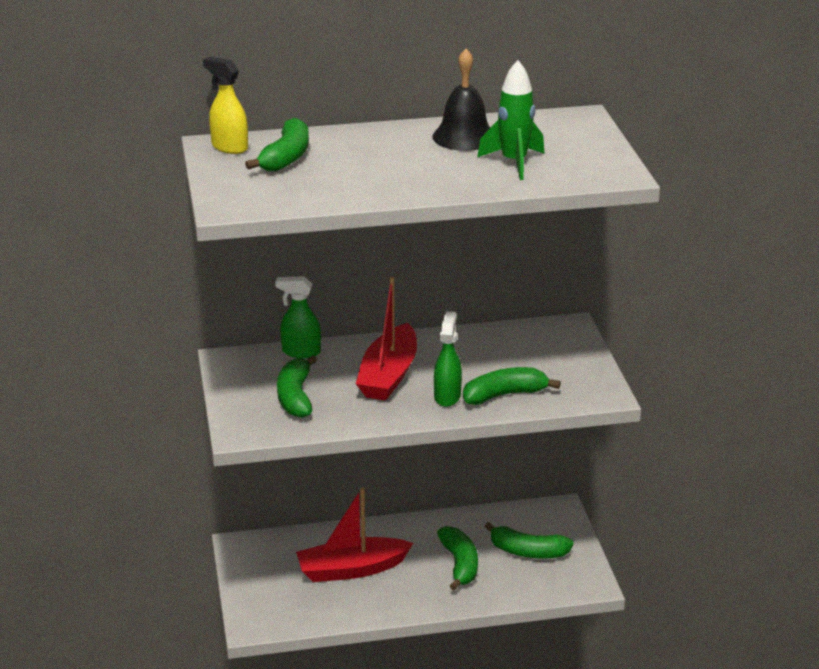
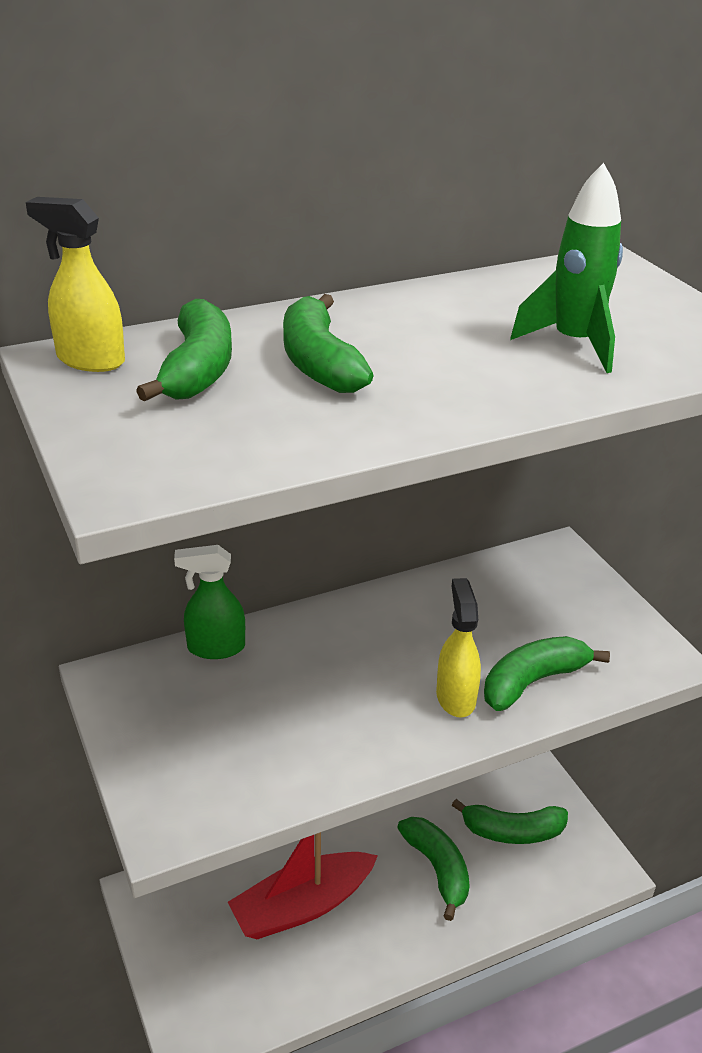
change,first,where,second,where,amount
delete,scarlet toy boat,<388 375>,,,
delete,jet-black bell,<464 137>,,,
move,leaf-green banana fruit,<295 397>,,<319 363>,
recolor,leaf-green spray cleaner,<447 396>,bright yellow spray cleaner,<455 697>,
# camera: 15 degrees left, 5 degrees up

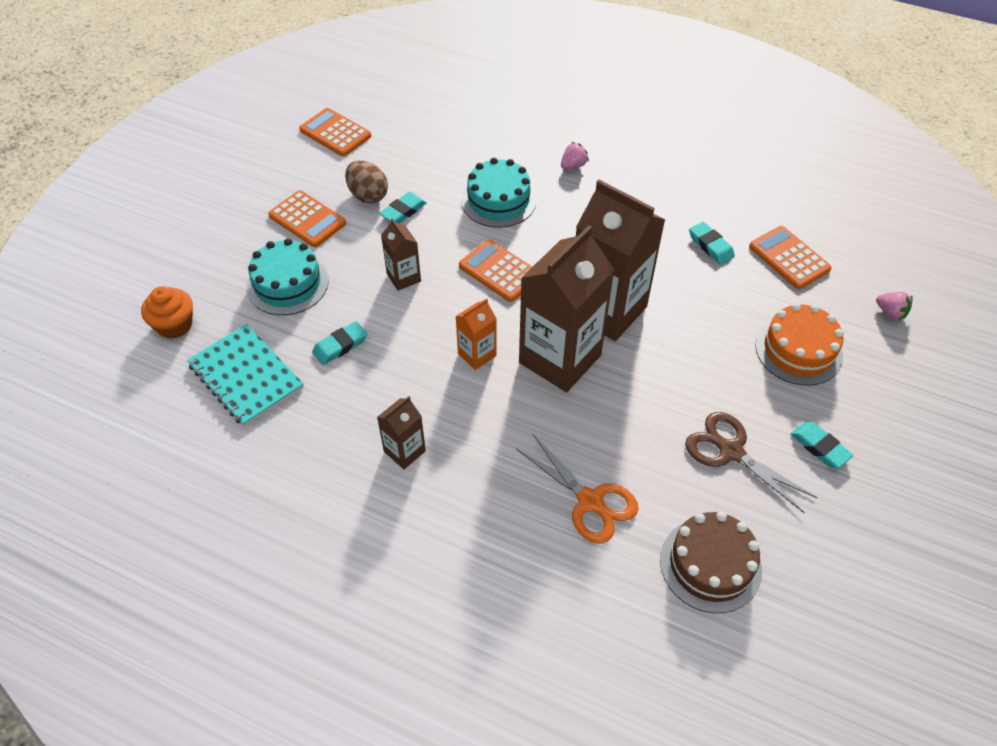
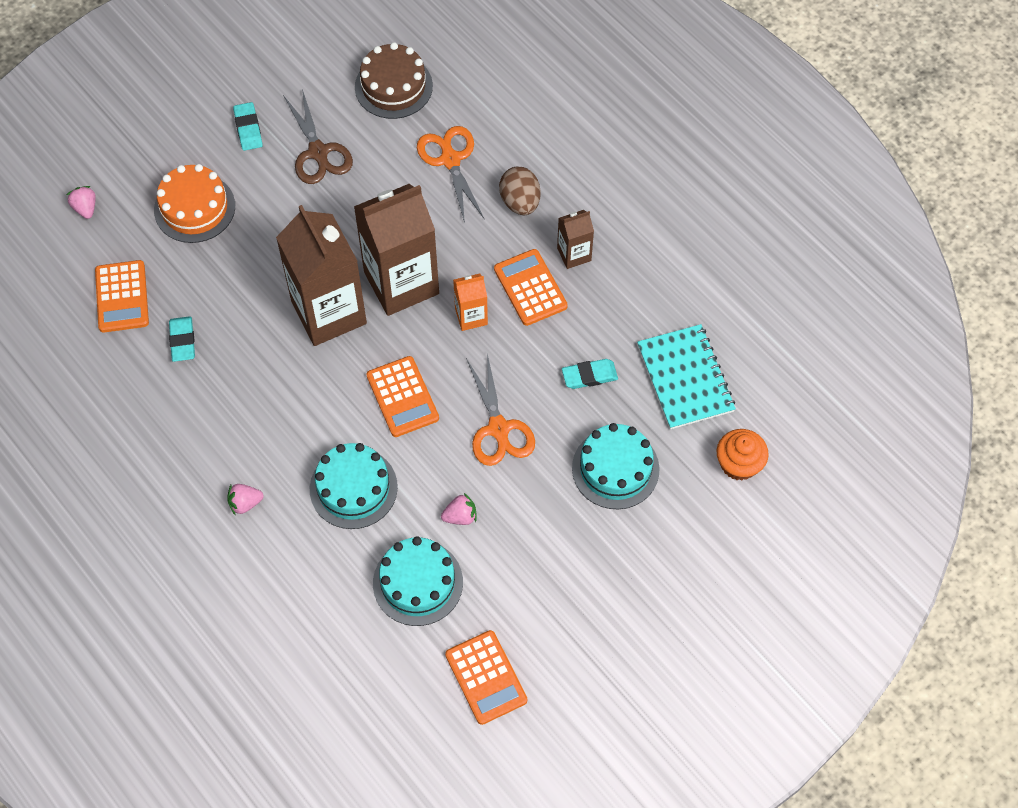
change,first,where,second,where,amount
insert,,,turquoise layer cake,<418 582>,
move,orange-coloured adding machine,<307 219>,,<530 288>,
move,russet toy egg,<368 195>,,<520 202>,
replace,turquoise gum eraser,<403 211>,pink strawberry,<460 516>,
replace,russet milk carton,<403 277>,orange-coloured scissors,<498 428>,
# camera: 155 degrees left, 10 degrees up

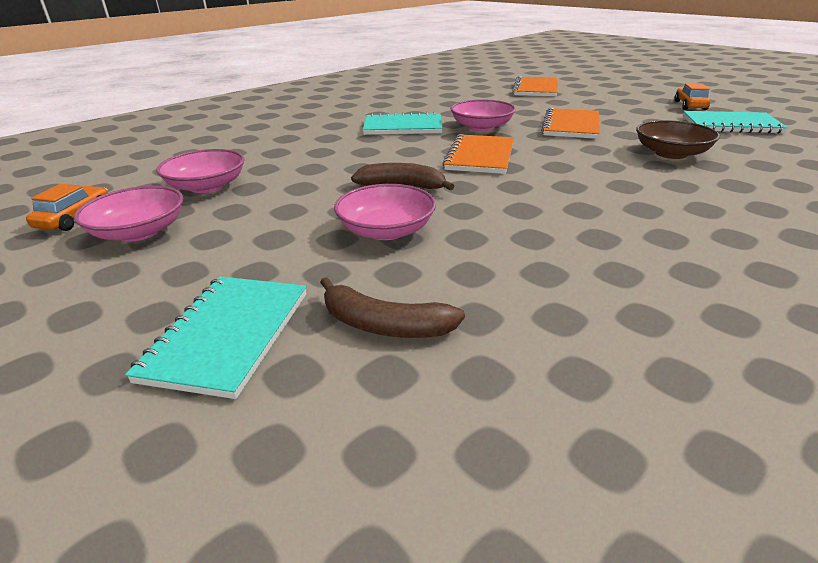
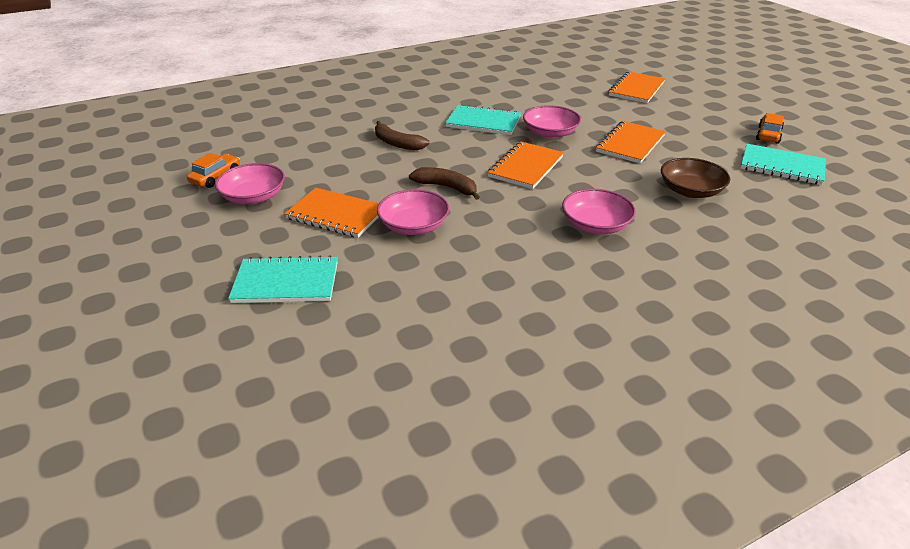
change,first,where,second,where,amount
insert,,,orange-coloured notepad,<336 215>,
move,pink deep dish,<207 186>,,<595 225>,
move,russet banana fruit,<384 325>,,<397 143>,
rotate,turquoise notepad,<227 335>,,<286 282>,60 degrees clockwise
# camera: 15 degrees right, 5 degrees up

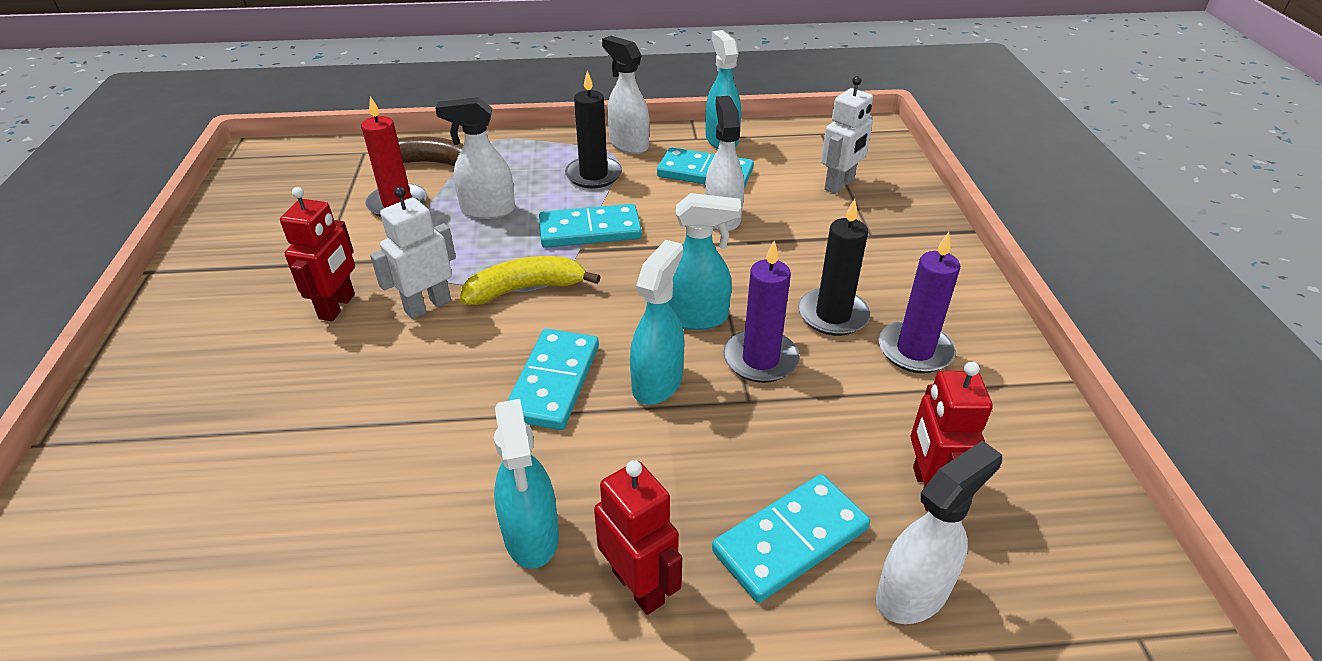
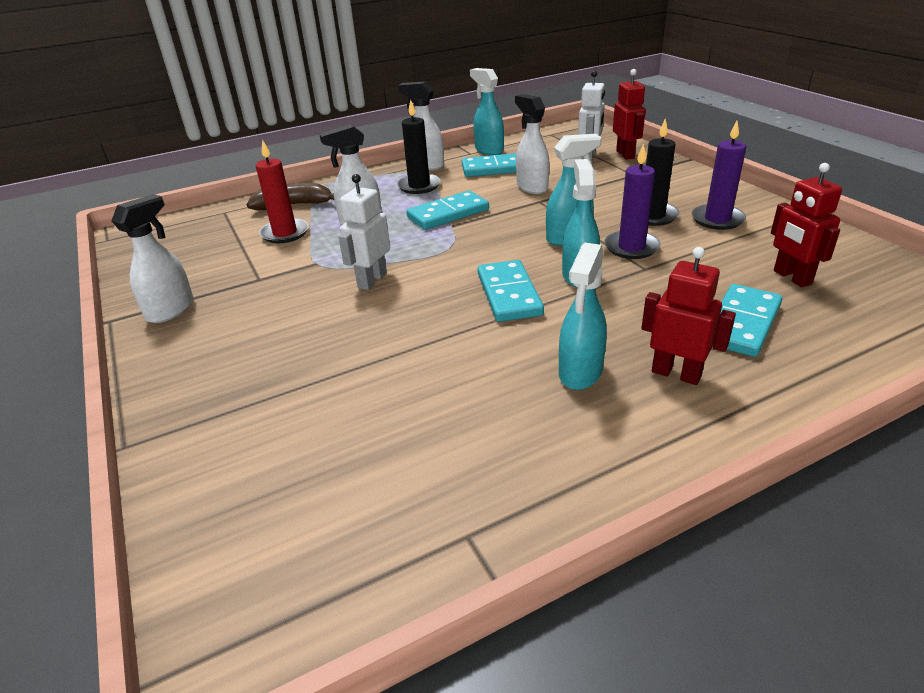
change,first,where,second,where,amount
delete,bright yellow banana fruit,<526 289>,,,
move,scarlet toy robot,<337 307>,,<625 154>,
move,pure white spray cleaner,<913 593>,,<171 310>,
rotate,turquoise spray cleaner,<531 536>,,<580 373>,60 degrees clockwise
# camera: 20 degrees left, 5 degrees down

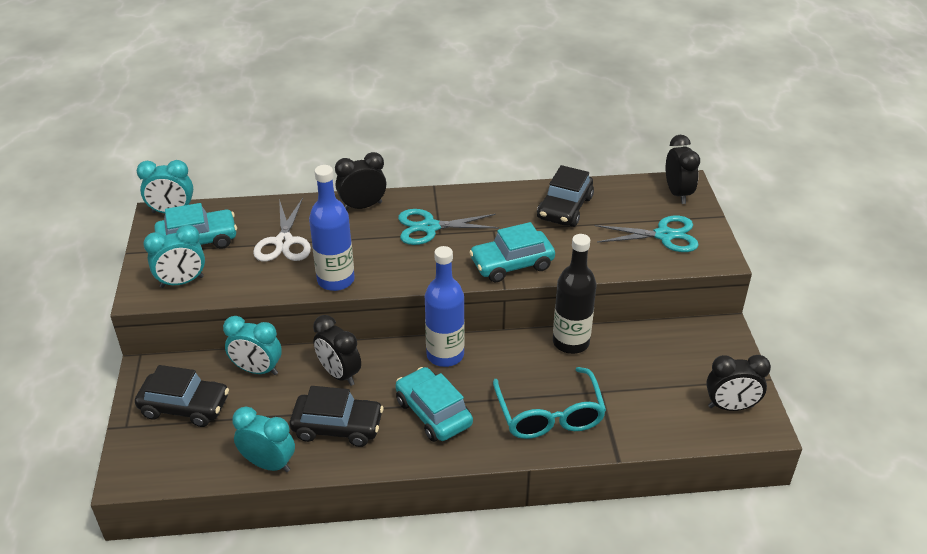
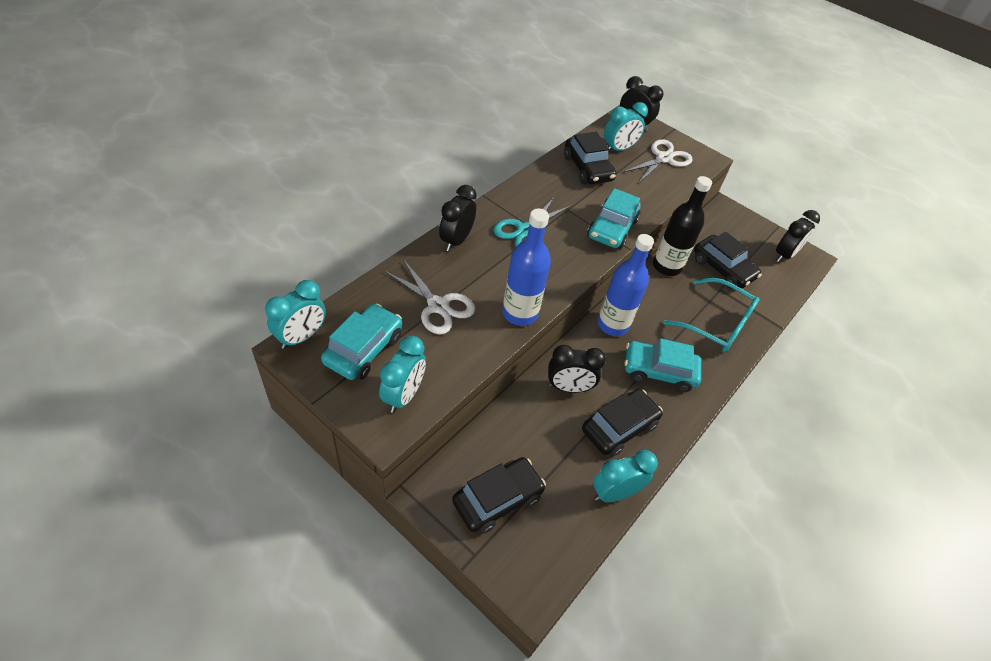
change,first,where,second,where,amount
insert,,,jet-black toy car,<722 269>,
move,turquoise bedside clock,<257 370>,,<618 149>,
recolor,turquoise scissors,<664 235>,pure white scissors,<664 158>,
# camera: 50 degrees left, 10 degrees up

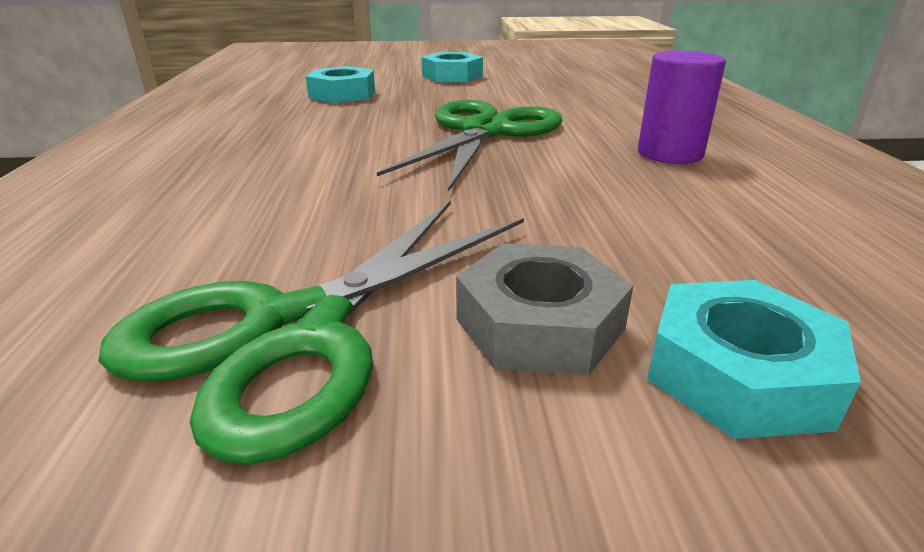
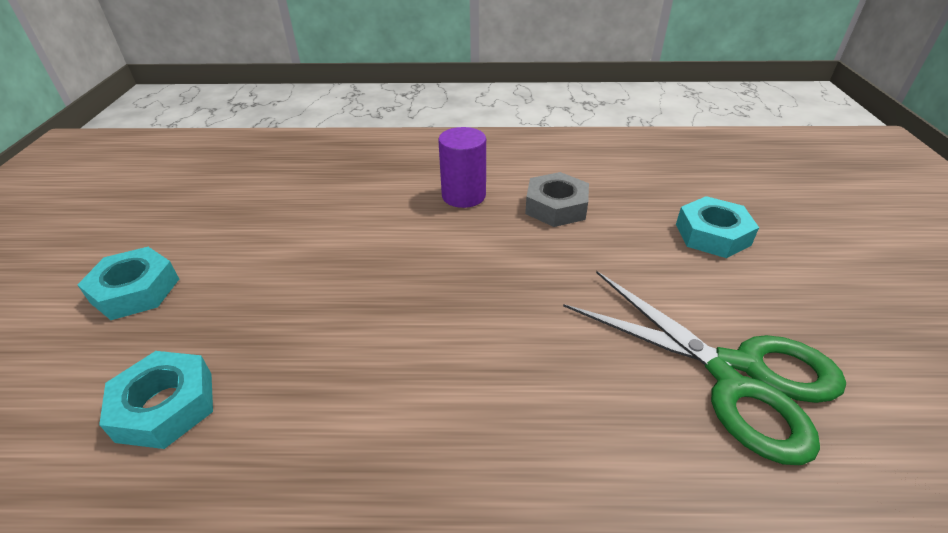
change,first,where,second,where,amount
delete,leaf-green scissors,<485 131>,,,
move,gray hexagon nut,<539 324>,,<556 207>,
# camera: 85 degrees left, 10 degrees up

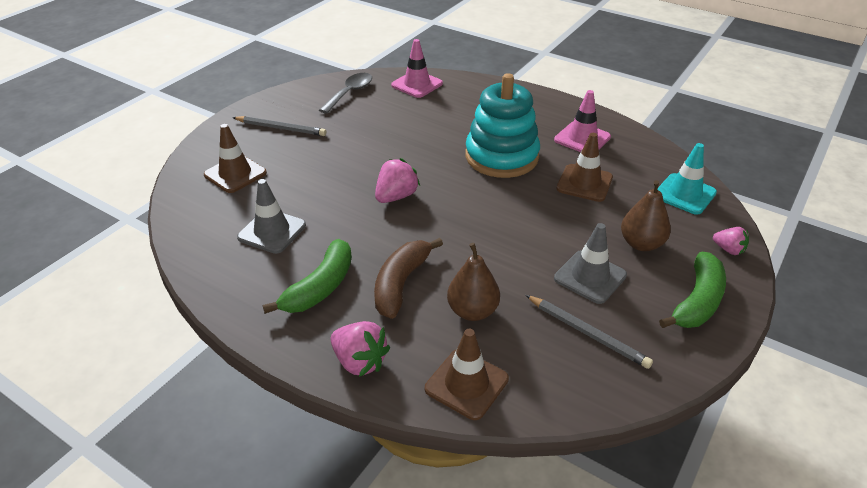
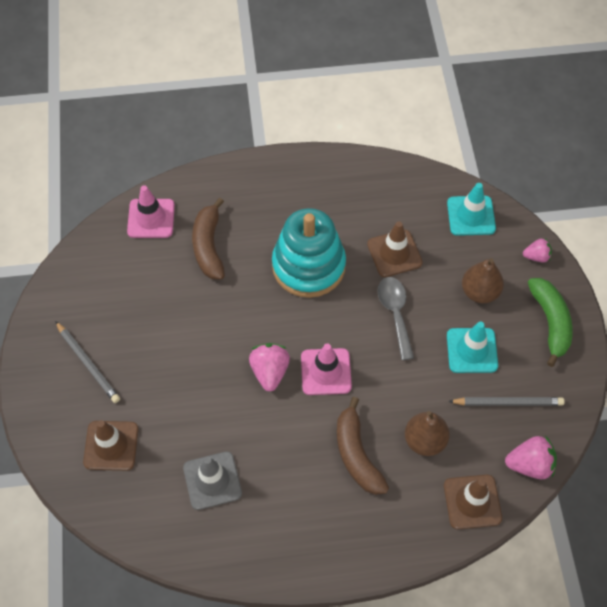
change,first,where,second,where,amount
delete,leaf-green banana fruit,<320 287>,,,
insert,,,russet banana fruit,<208 246>,
move,gray tablespoon,<350 93>,,<395 313>,
move,pink strawberry,<360 361>,,<530 465>,
move,pink safety cone,<582 138>,,<326 372>,
recolor,gray safety cone,<590 277>,turquoise safety cone,<472 350>,
rotate,gray pencil,<281 128>,,<88 363>,75 degrees clockwise
# camera: 40 degrees left, 20 degrees up

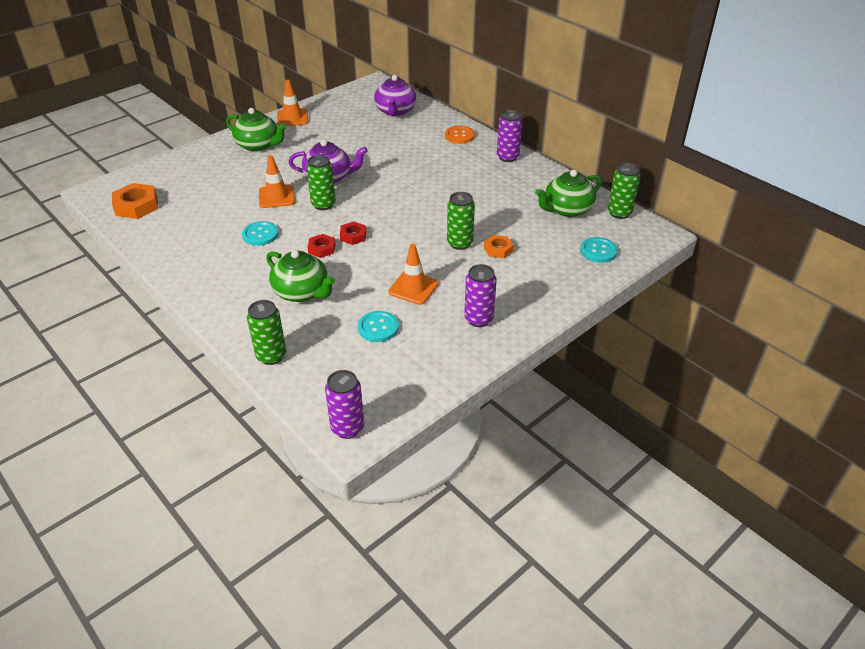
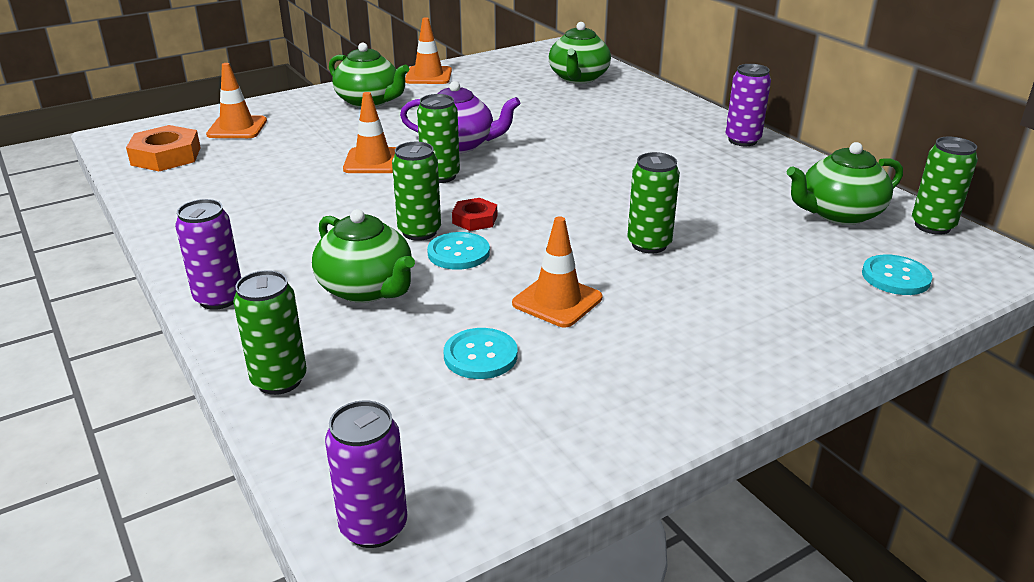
change,first,where,second,where,amount
delete,orange-coloured shirt button,<459 136>,,,
delete,orange-coloured hexagon nut,<498 249>,,,
insert,,,orange-coloured safety cone,<237 128>,
move,turquoise shirt button,<260 234>,,<458 253>,
move,purple soda can,<478 319>,,<219 298>,
replace,scarlet hexagon nut,<322 248>,leaf-green soda can,<419 232>,
recolor,purple teapot,<395 111>,leaf-green teapot,<578 78>,
# camera: 10 degrees right, 10 degrees down

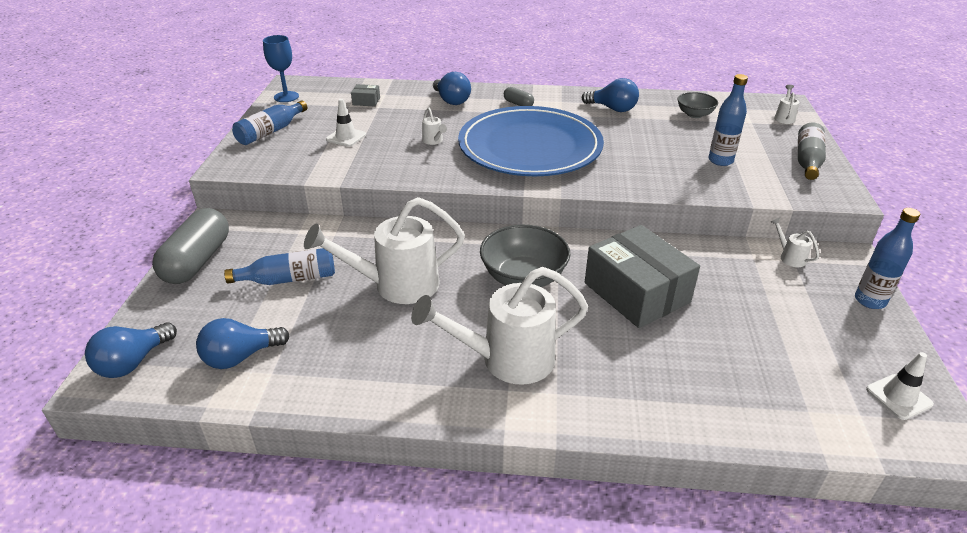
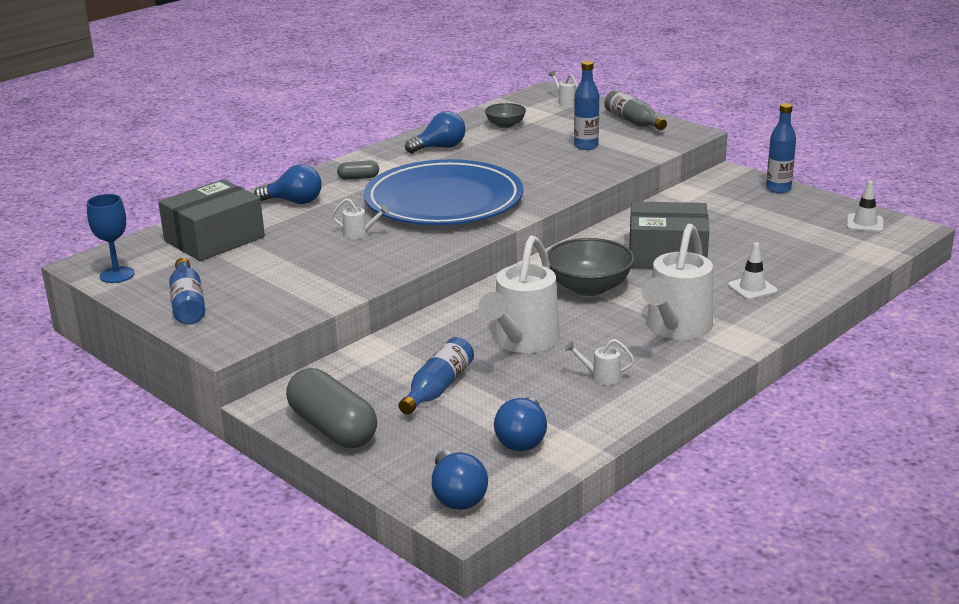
change,first,where,second,where,amount
move,pure white safety cone,<346 137>,,<752 288>,
move,pure white watering pot,<789 257>,,<601 377>,
resize,gray package,<366 101>,,<214 239>,x2.49
# camera: 50 degrees left, 10 degrees down

